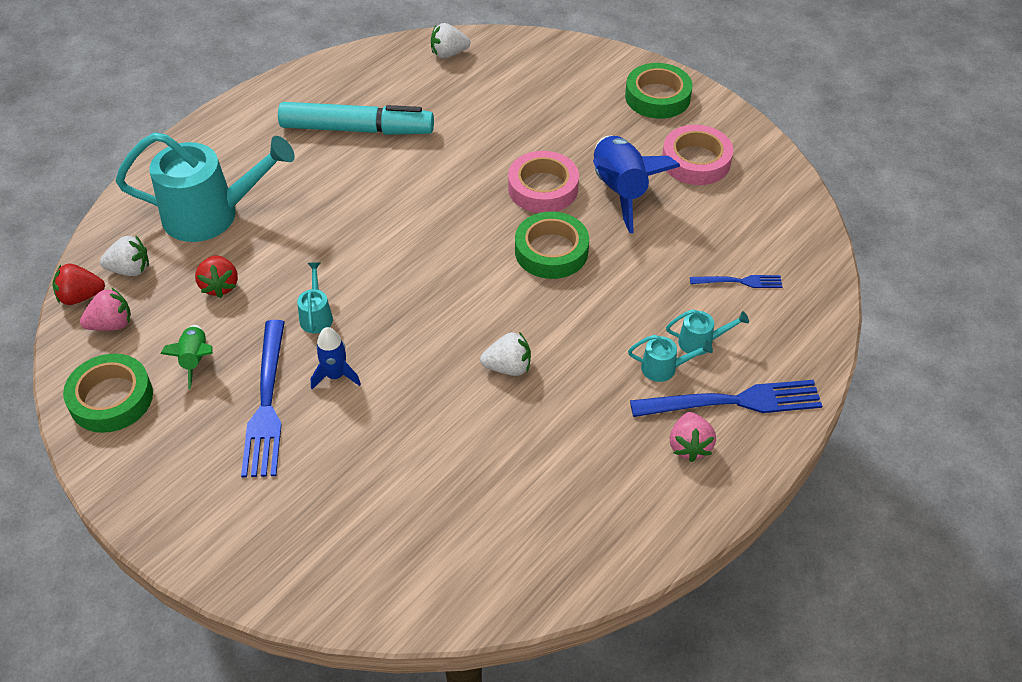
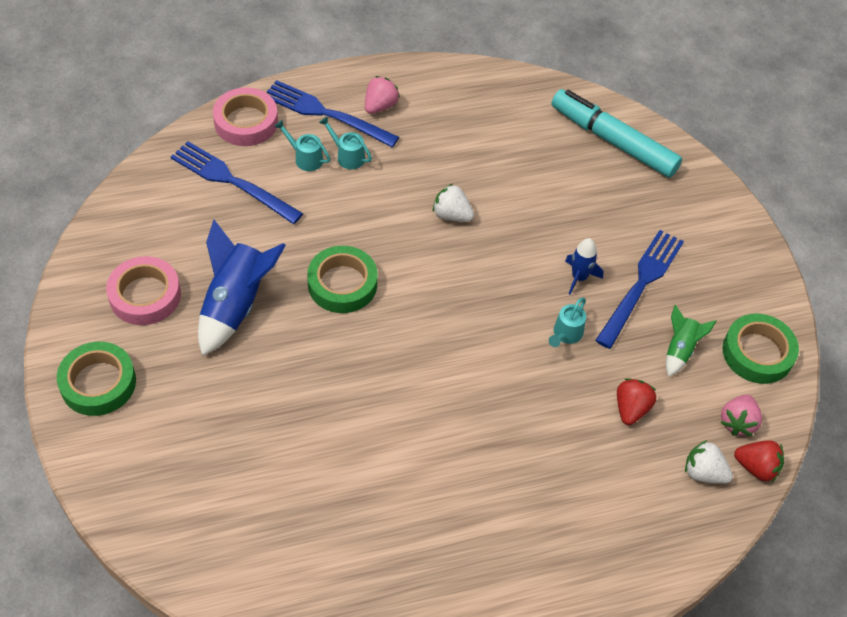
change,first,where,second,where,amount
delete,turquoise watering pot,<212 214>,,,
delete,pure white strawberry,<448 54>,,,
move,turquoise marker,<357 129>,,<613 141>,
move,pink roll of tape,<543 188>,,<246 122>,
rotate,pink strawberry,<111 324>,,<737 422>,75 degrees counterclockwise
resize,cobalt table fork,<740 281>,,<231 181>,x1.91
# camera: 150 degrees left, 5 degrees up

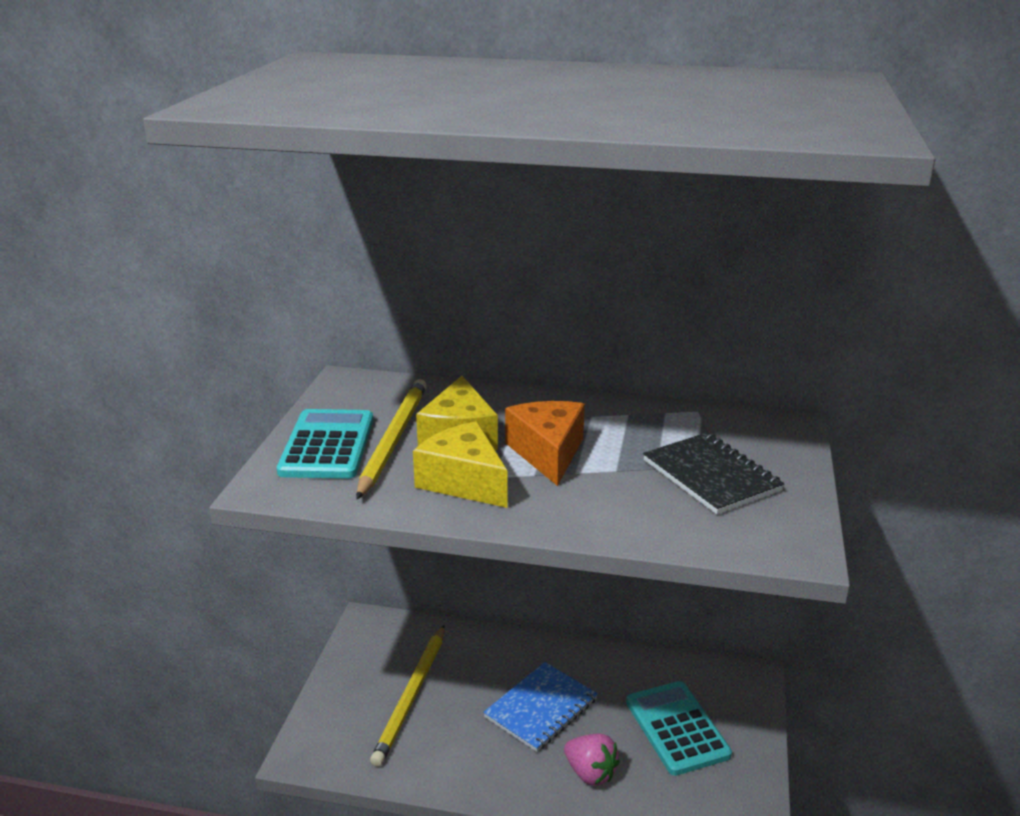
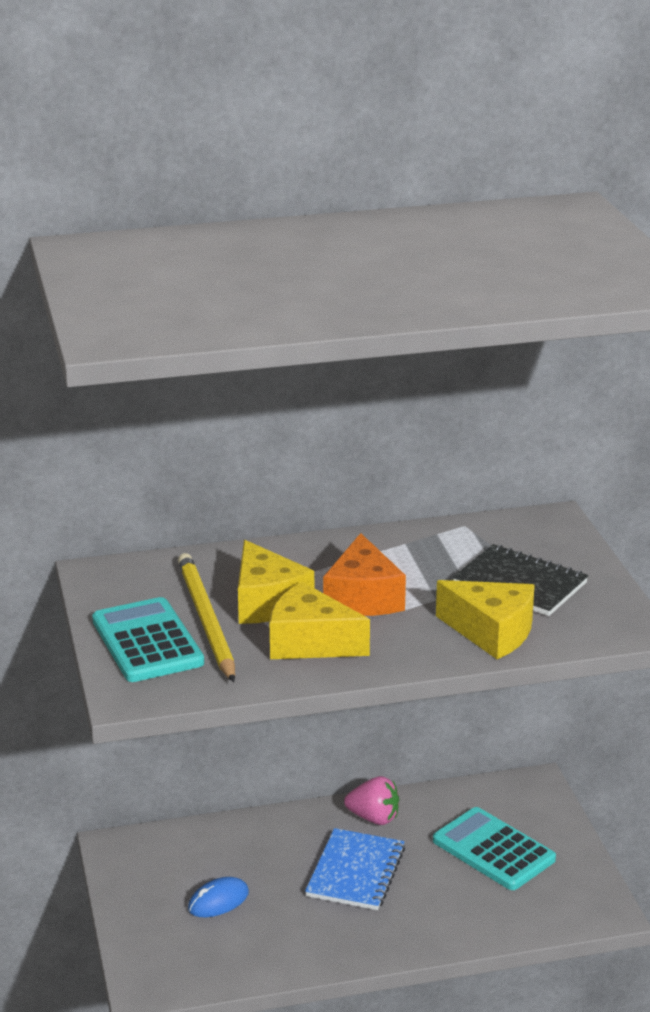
change,first,where,second,where,amount
insert,,,bright yellow cheese,<491 632>,
move,pink strawberry,<590 773>,,<374 818>,
replace,bright yellow pencil,<411 696>,cobalt mouse,<218 901>,
rotate,orange-coloured cheese,<548 453>,,<362 598>,150 degrees counterclockwise
# camera: 25 degrees left, 0 degrees up

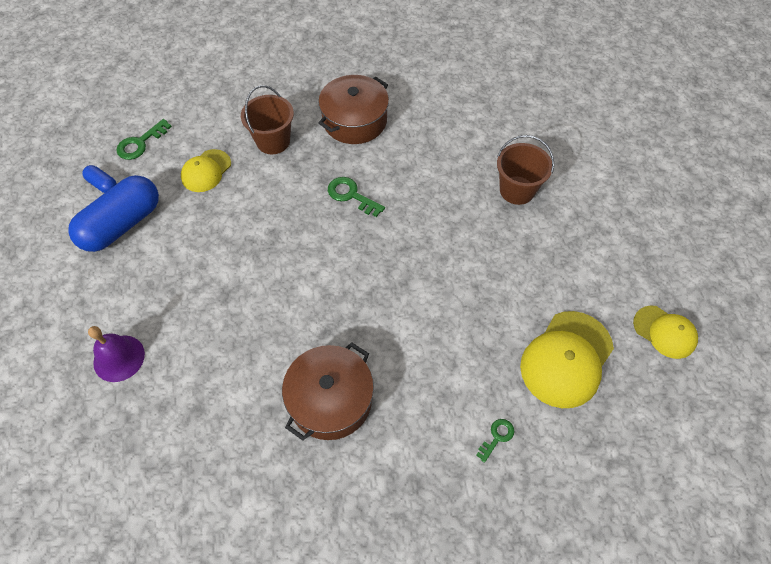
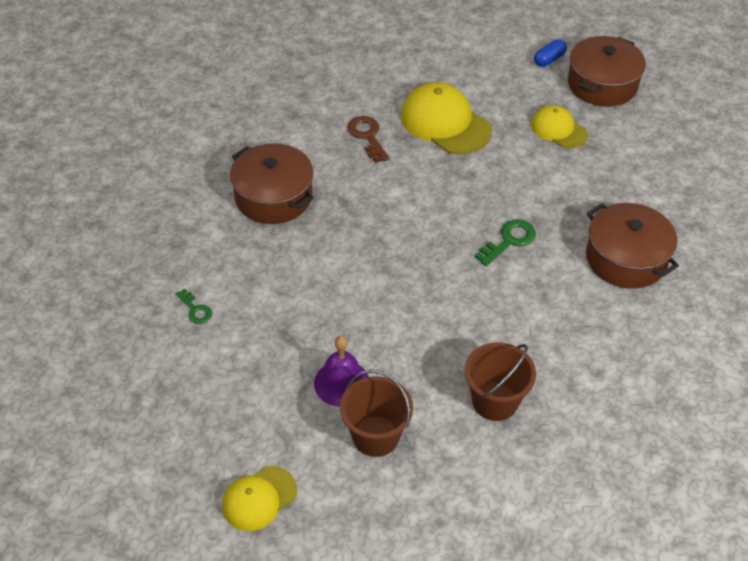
change,first,where,second,where,amount
delete,cobalt capsule,<122 224>,,,
insert,,,russet door key,<367 136>,
move,purple bell,<119 358>,,<342 383>,
move,russet bucket,<273 141>,,<375 436>,
move,bright yellow baseball cap,<566 359>,,<445 123>,
replace,leaf-green door key,<140 143>,russet pot,<602 84>,
# camera: 100 degrees right, 10 degrees down

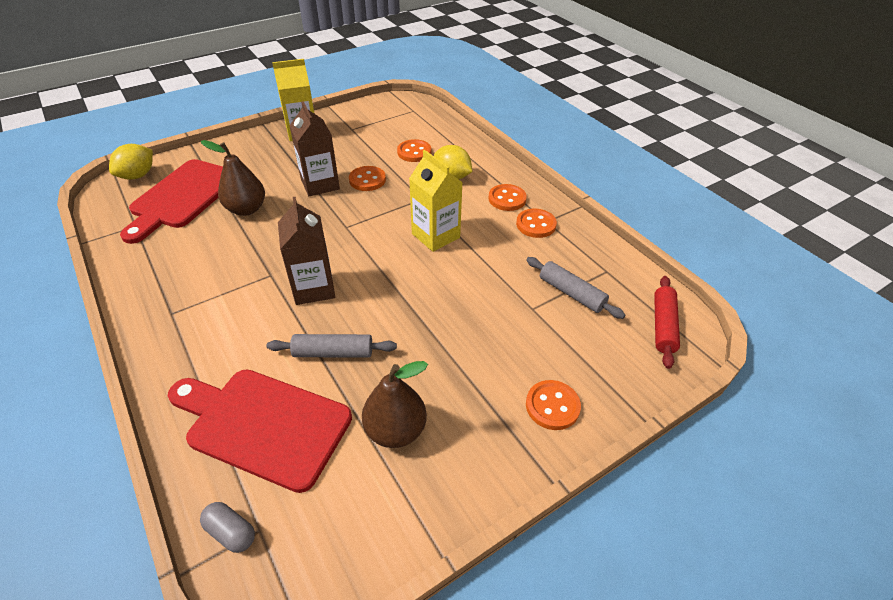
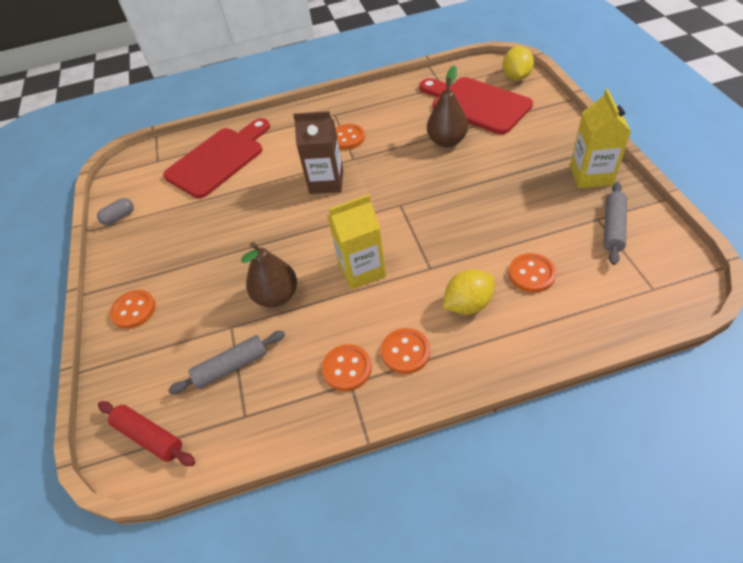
change,first,where,second,where,amount
delete,russet milk carton,<320 184>,,,
move,gray capsule,<231 532>,,<119 217>,
move,gray rolling pin,<333 352>,,<613 228>,
move,orange-coloured shirt button,<367 180>,,<347 138>,
move,russet toy pear,<395 430>,,<276 296>,
rotate,bright yellow toy lemon,<138 175>,,<516 77>,45 degrees clockwise
# camera: 115 degrees right, 5 degrees up

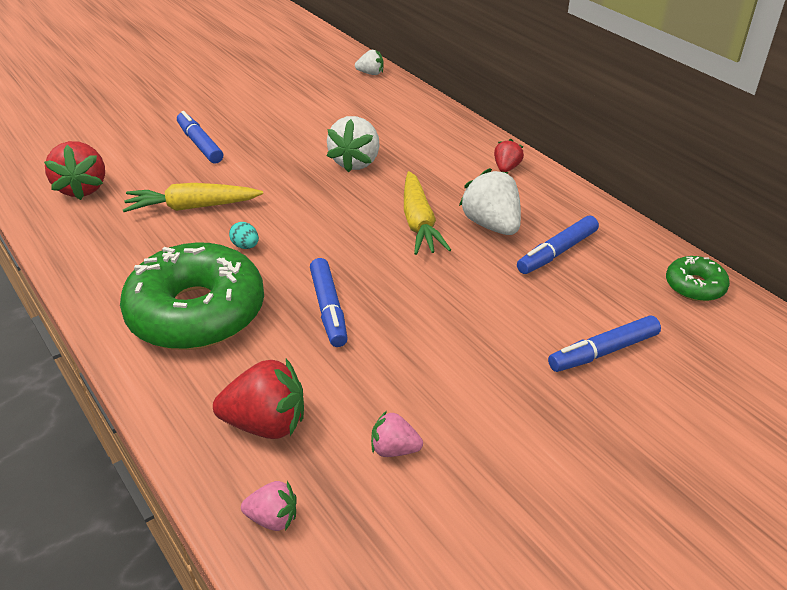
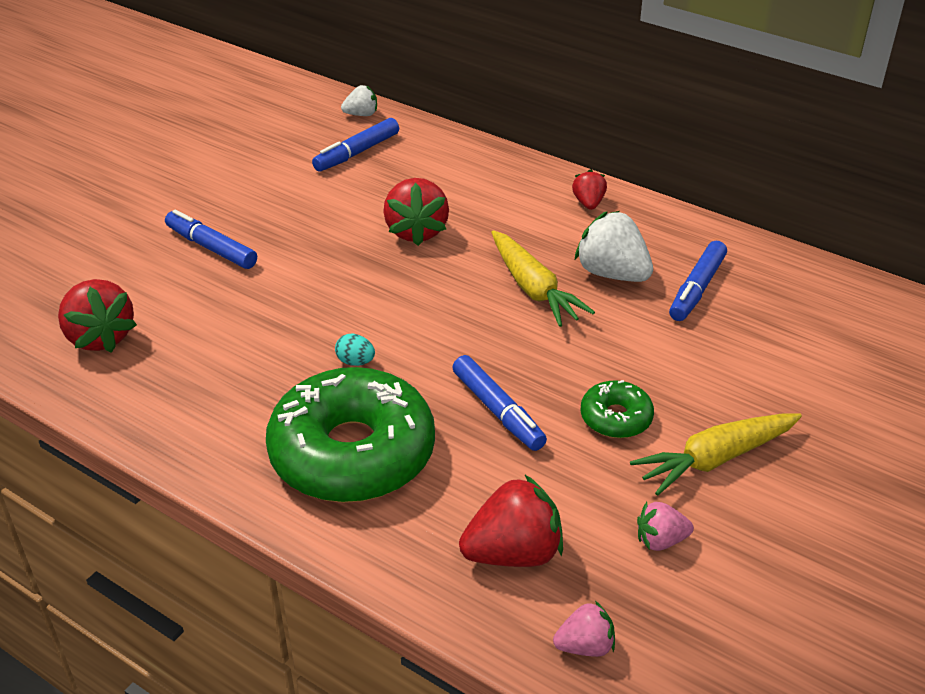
change,first,where,second,where,amount
move,bright yellow toy carrot,<192 207>,,<715 459>,
move,cobalt marker,<603 352>,,<357 153>,
move,leaf-green doughnut,<695 286>,,<616 418>,
recolor,pure white strawberry,<355 162>,scarlet strawberry,<416 231>,
# camera: 20 degrees left, 0 degrees up

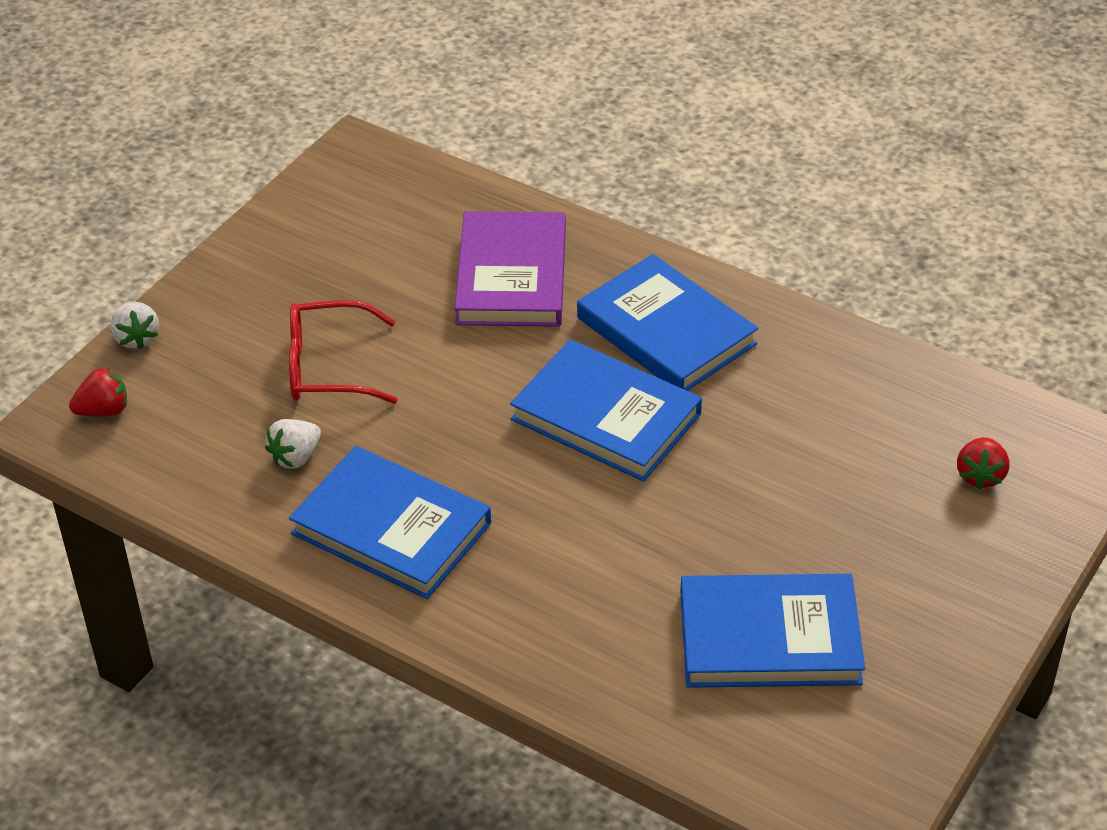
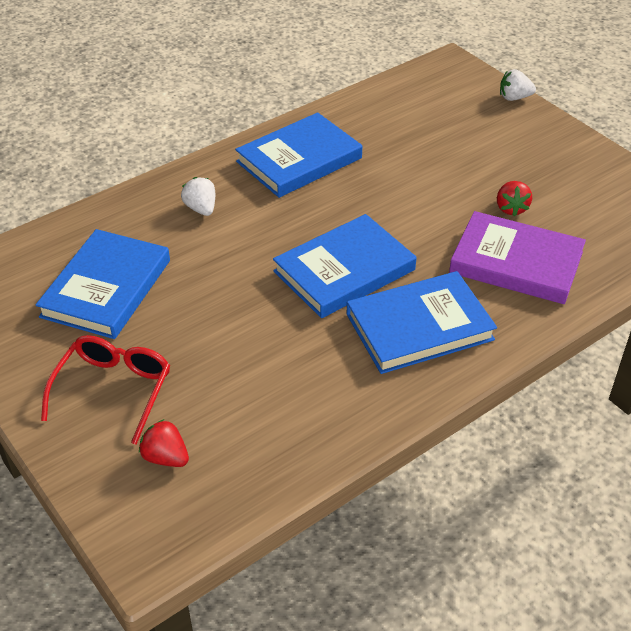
change,first,where,second,where,amount
move,scarlet strawberry,<104 411>,,<511 208>,
move,pure white strawberry,<295 457>,,<201 208>,
move,scarlet glasses,<329 367>,,<113 390>,
# camera: 110 degrees right, 0 degrees up

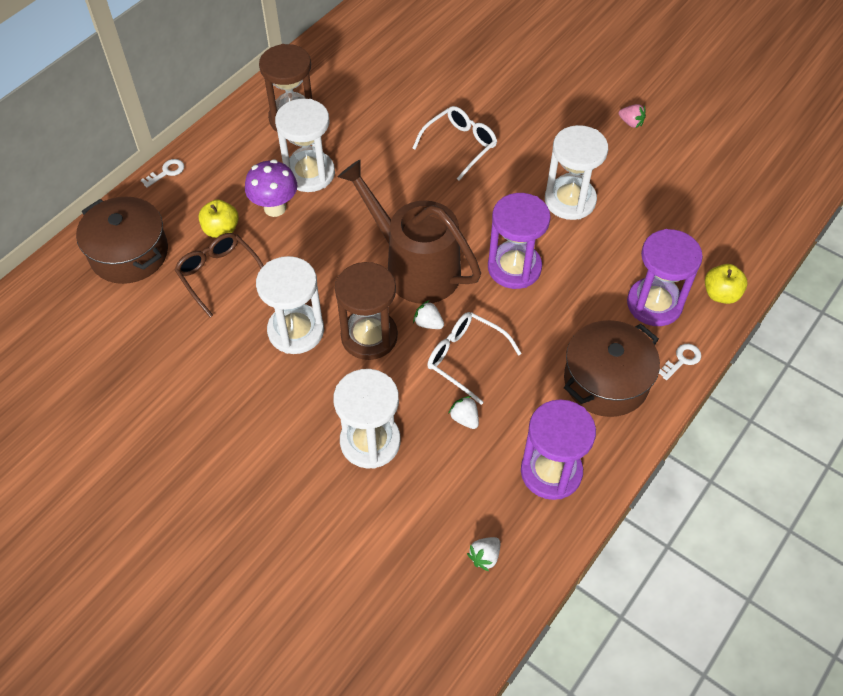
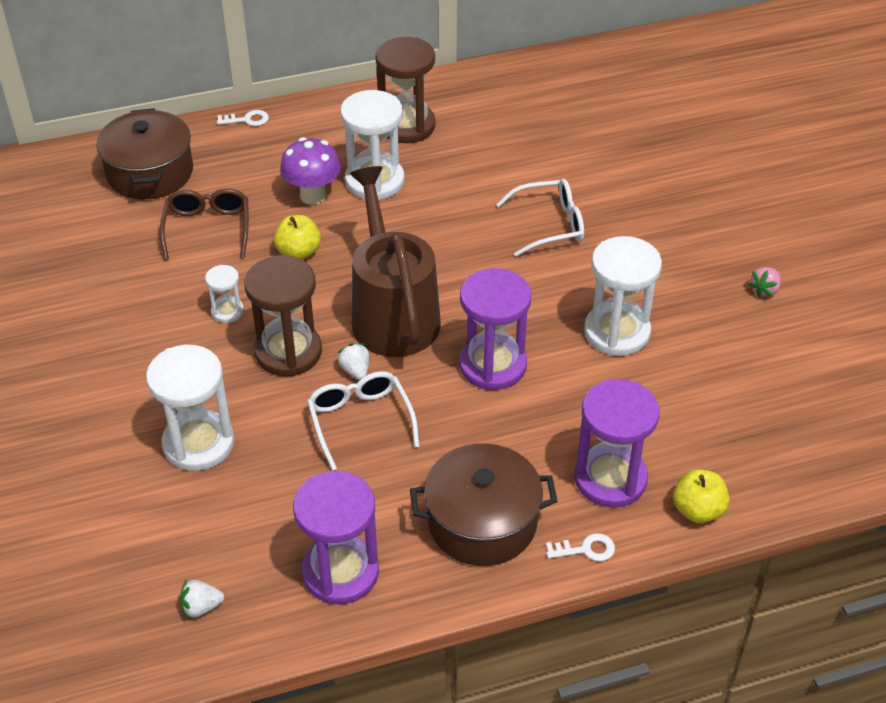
change,first,where,second,where,amount
delete,pure white strawberry,<464 418>,,,
move,bright yellow apple,<221 230>,,<299 252>,
rotate,pink strawberry,<631 123>,,<764 290>,60 degrees clockwise
resize,pure white sand timer,<296 331>,,<227 311>,x0.50
# camera: 35 degrees right, 10 degrees down

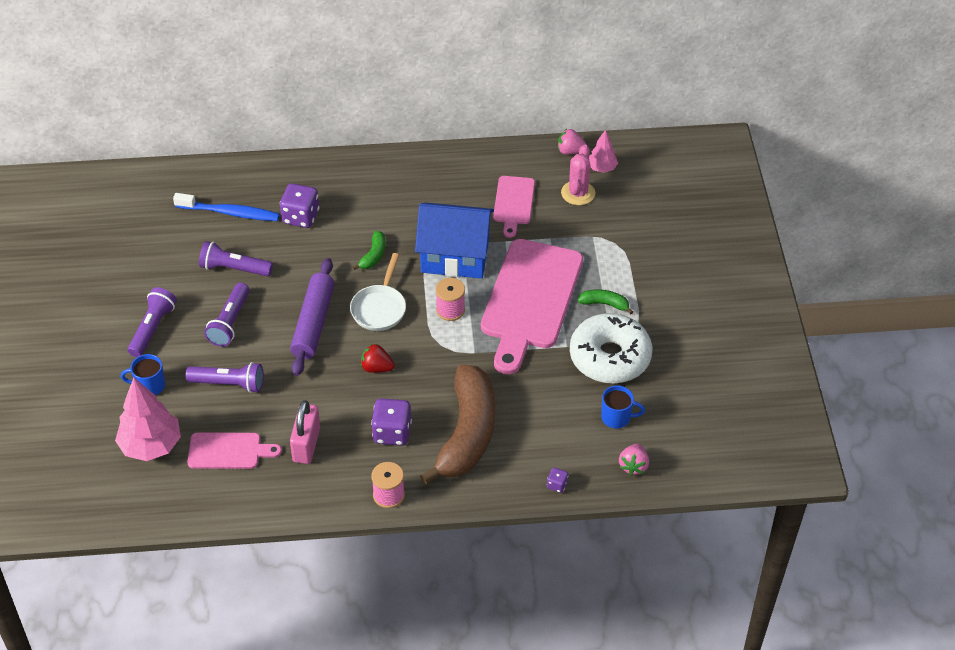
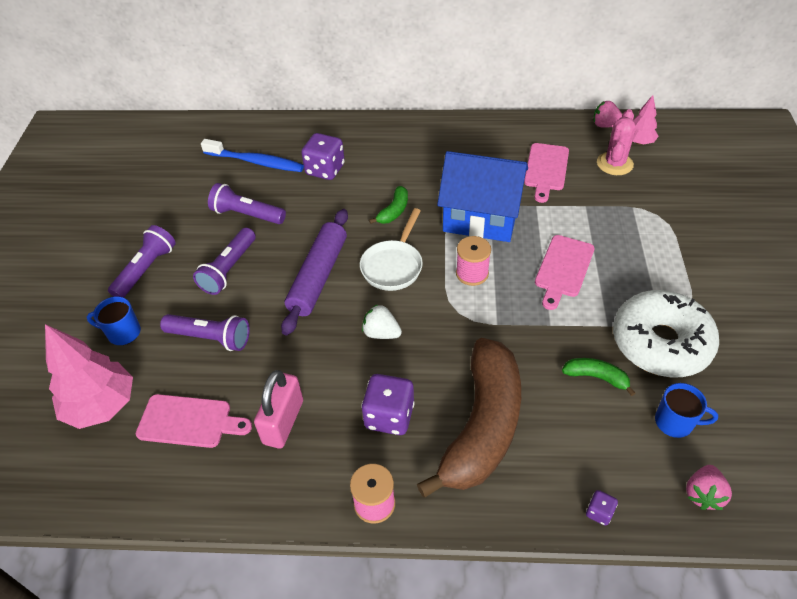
change,first,where,second,where,amount
move,leaf-green banana fruit,<604 304>,,<596 377>,
recolor,scarlet strawberry,<376 368>,pure white strawberry,<381 333>,
resize,pink bread board,<530 300>,,<563 269>,x0.50
# camera: 10 degrees right, 0 degrees up

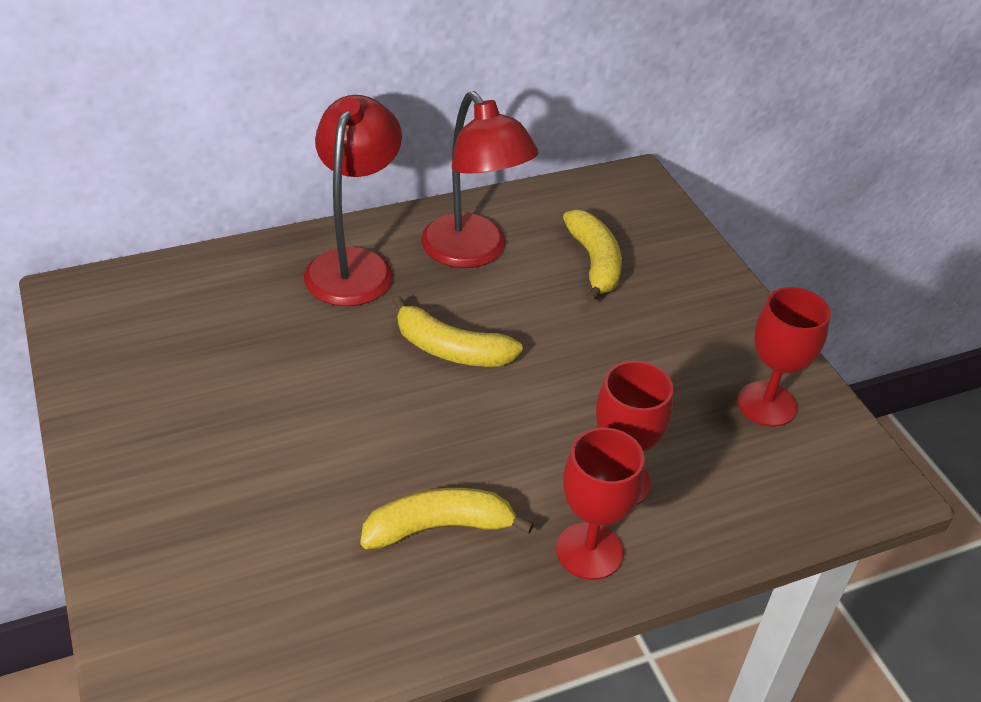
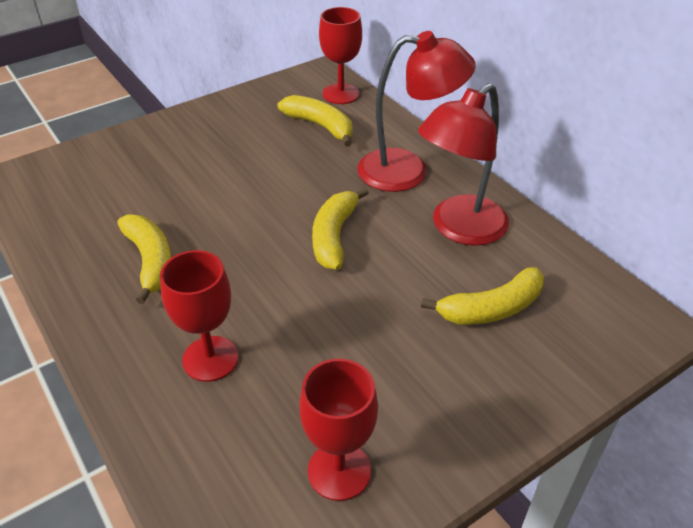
change,first,where,second,where,amount
insert,,,bright yellow banana fruit,<320 126>,
move,scarlet chalice,<589 551>,,<341 94>,
# camera: 80 degrees right, 0 degrees up

